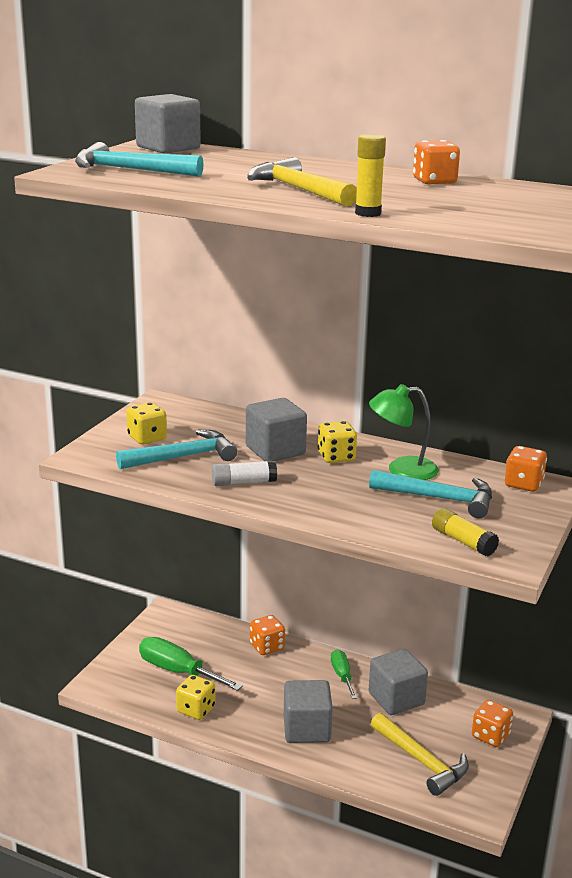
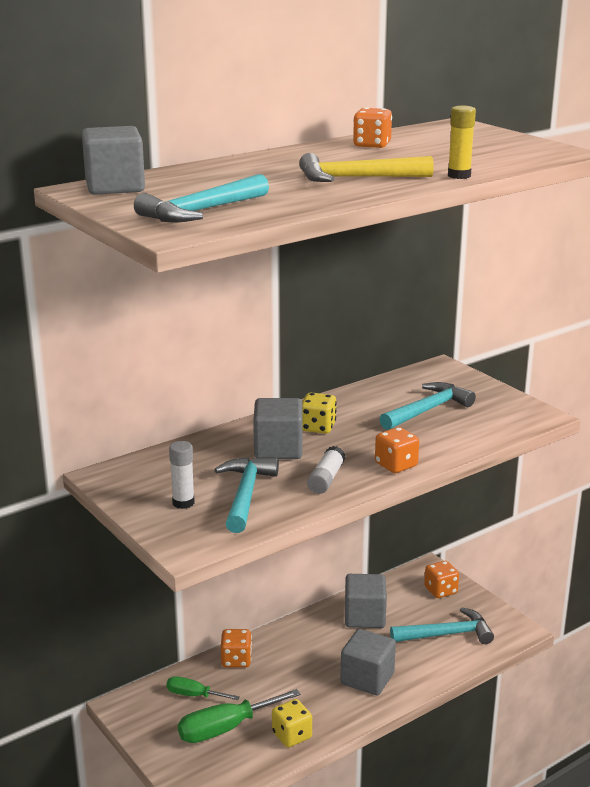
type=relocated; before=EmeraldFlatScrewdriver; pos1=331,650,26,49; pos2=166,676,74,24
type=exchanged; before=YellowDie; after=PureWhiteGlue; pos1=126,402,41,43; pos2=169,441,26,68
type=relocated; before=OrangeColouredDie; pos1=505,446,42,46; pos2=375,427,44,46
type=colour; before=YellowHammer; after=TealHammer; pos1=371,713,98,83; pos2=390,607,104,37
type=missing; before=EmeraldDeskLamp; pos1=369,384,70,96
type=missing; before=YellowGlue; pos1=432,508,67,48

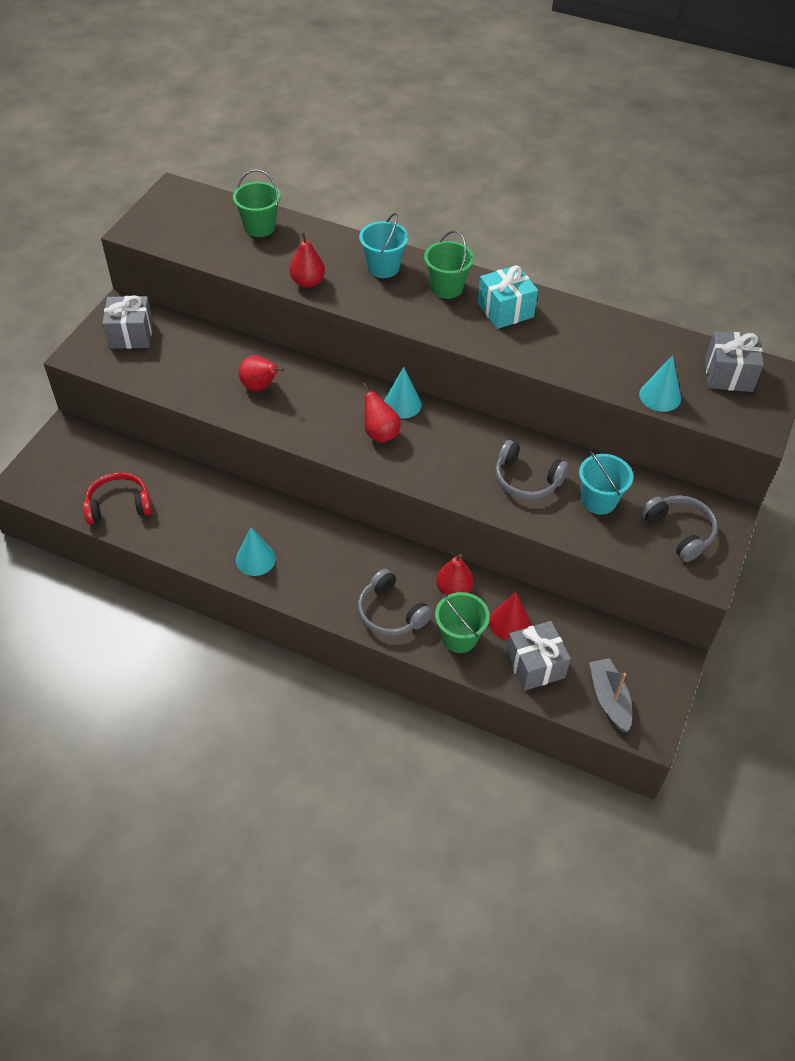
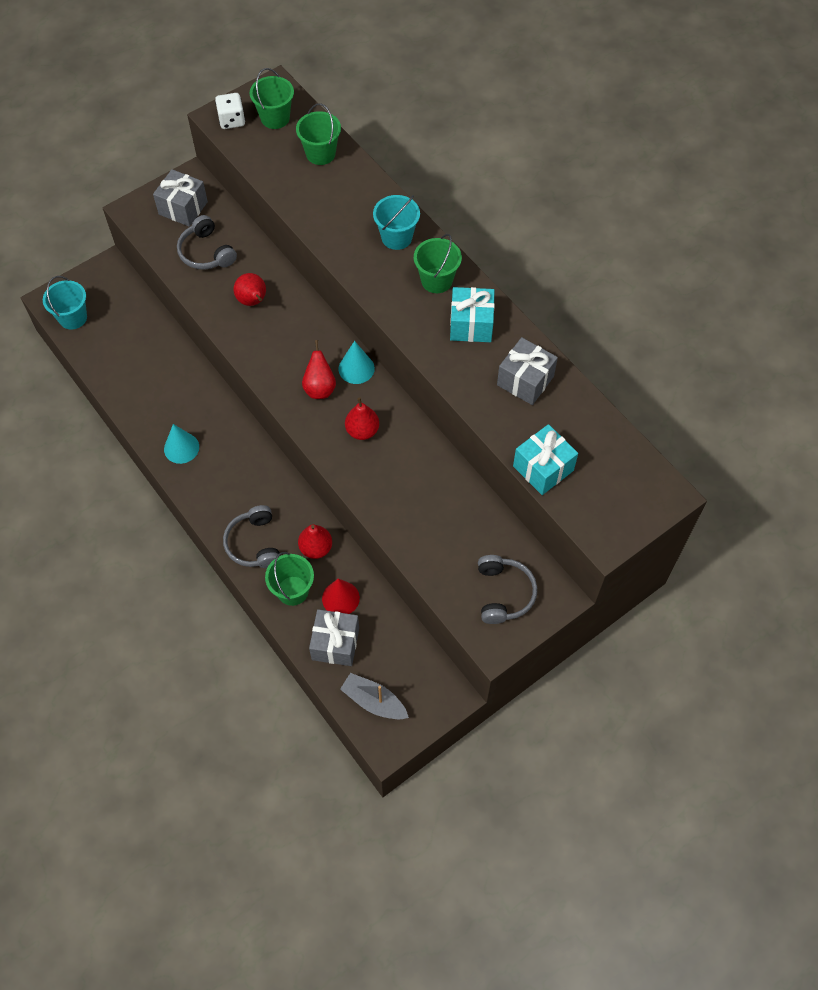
type=relocated; before=TealBucket; pos1=579,451,54,64; pos2=43,276,44,53
type=relocated; before=AshGreyHeadset; pos1=495,440,74,59; pos2=177,215,60,55
type=appeared; after=PureWhiteDie; pos2=215,93,30,36
type=appeared; after=EmeraldBucket; pos2=250,68,44,61
type=spun; before=AshGreyToyBoat; pos1=589,658,43,74; pos2=340,673,69,46; turn=-75
type=relocated; before=RedPearFruit; pos1=289,232,36,56; pos2=345,397,34,43
type=relocated; before=AshGreyWrappedGift; pos1=705,331,59,61; pos2=497,337,61,68
type=exchanged; before=TealSolidCone; after=TealWrappedGift; pos1=639,355,42,57; pos2=513,424,65,71
type=missing; before=RedHeadset; pos1=83,472,69,52

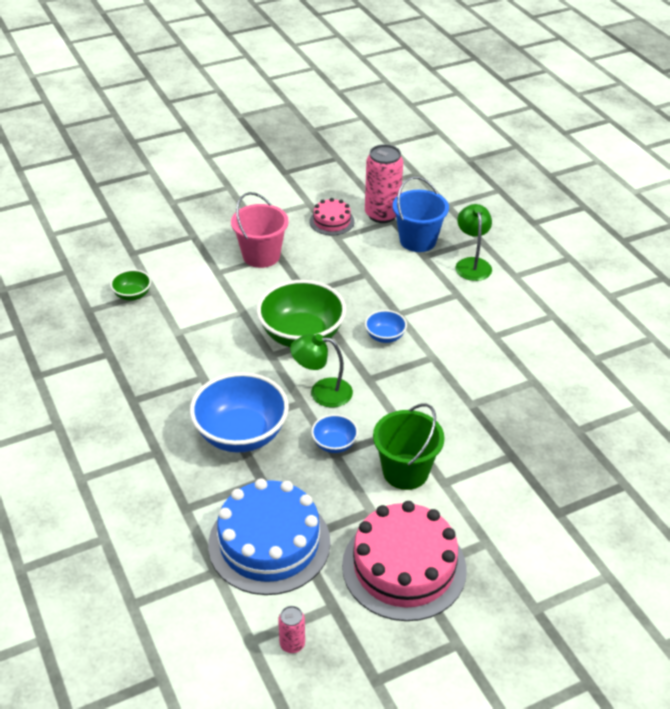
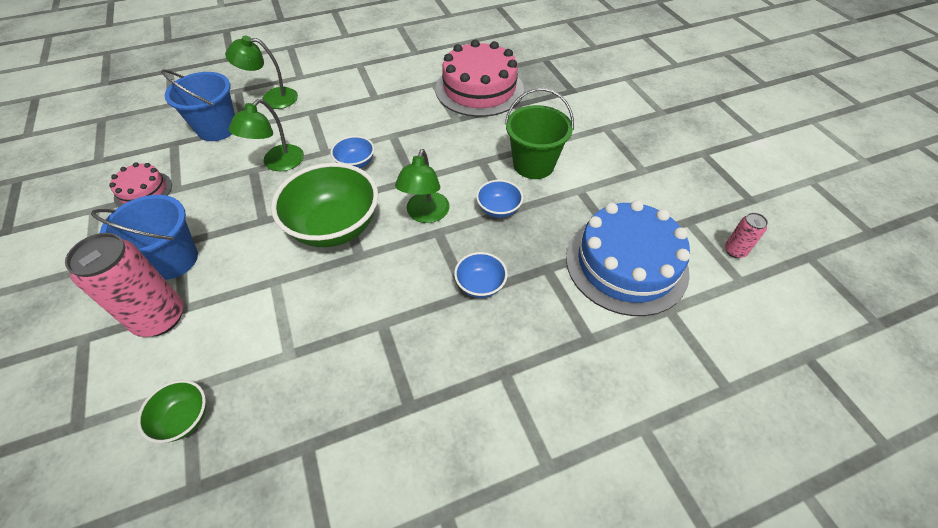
type=relocated; before=RosePinkSodaCan; pos1=365,144,38,79; pos2=65,233,118,104
type=colour; before=RosePinkBucket; after=CobaltBucket; pos1=231,192,58,76; pos2=91,195,107,85
type=appeared; after=EmeraldDeskLamp; pos2=228,99,76,72
type=relocated; before=RosePinkLayerCake; pos1=342,501,125,120; pos2=435,40,89,77
type=size; before=CobaltBowl; pos1=190,372,99,80; pos2=454,252,54,46; scale=0.48

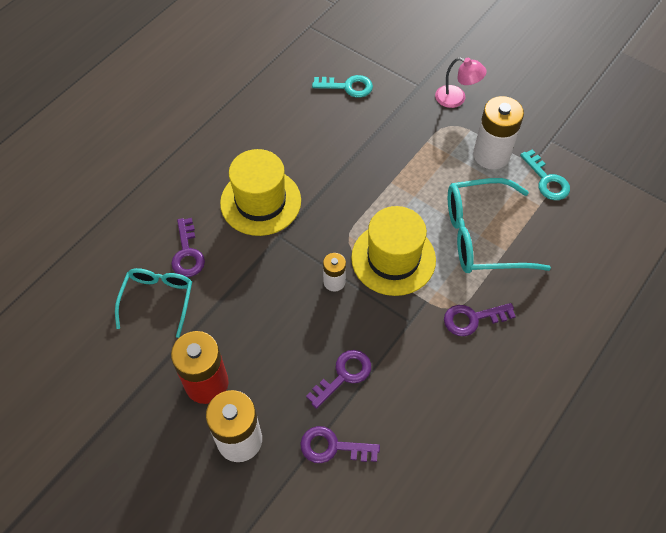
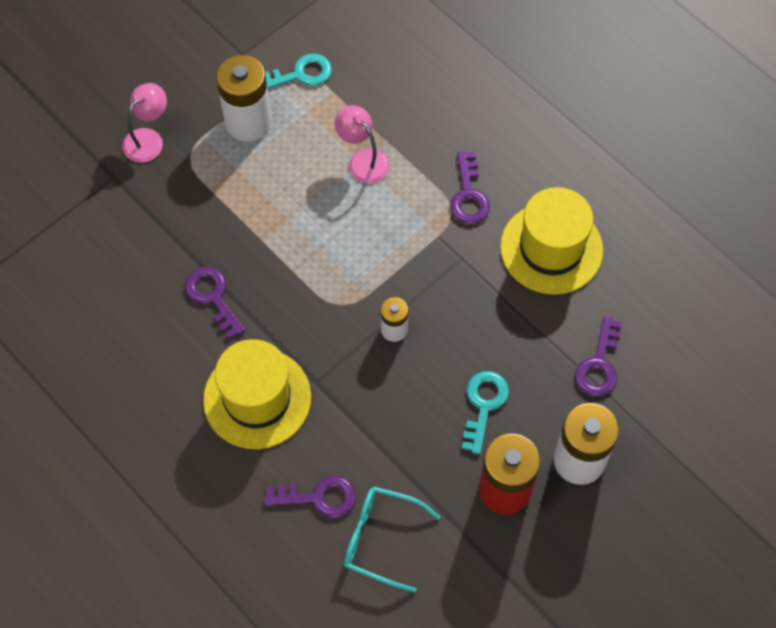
type=relocated; before=VioletKey; pos1=306,350,65,59; pos2=185,267,61,72
type=exchanged; before=TealSpectacles; after=RosePinkDeskLamp; pos1=448,178,103,95; pos2=335,105,54,78
type=relocated; before=TealKey; pos1=312,75,61,23; pos2=462,371,47,83
type=relocated; before=YellowTopHat; pos1=351,206,85,90; pos2=500,187,103,108

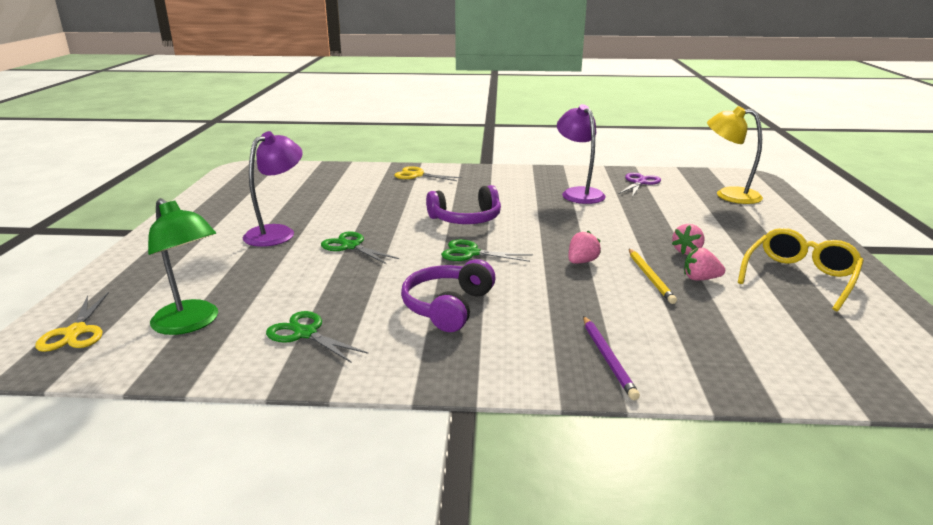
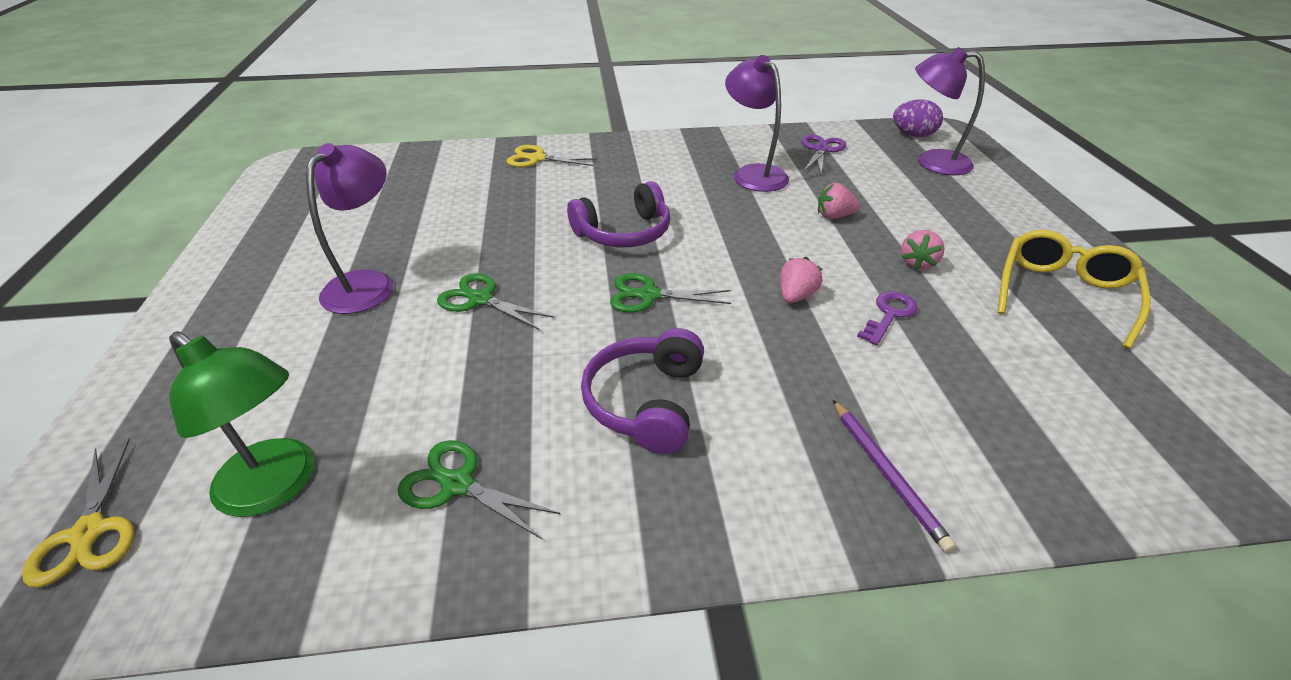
type=relocated; before=RosePinkToyStrawberry; pos1=684,248,41,33; pos2=818,183,42,36
type=exchanged; before=YellowWoodenPencil; after=VioletKey; pos1=629,249,48,55; pos2=857,291,61,54
type=appeared; after=VioletEggShape; pos2=893,100,50,37
type=colour; before=YellowDeskLamp; after=VioletDeskLamp; pos1=707,106,56,98; pos2=915,47,70,128

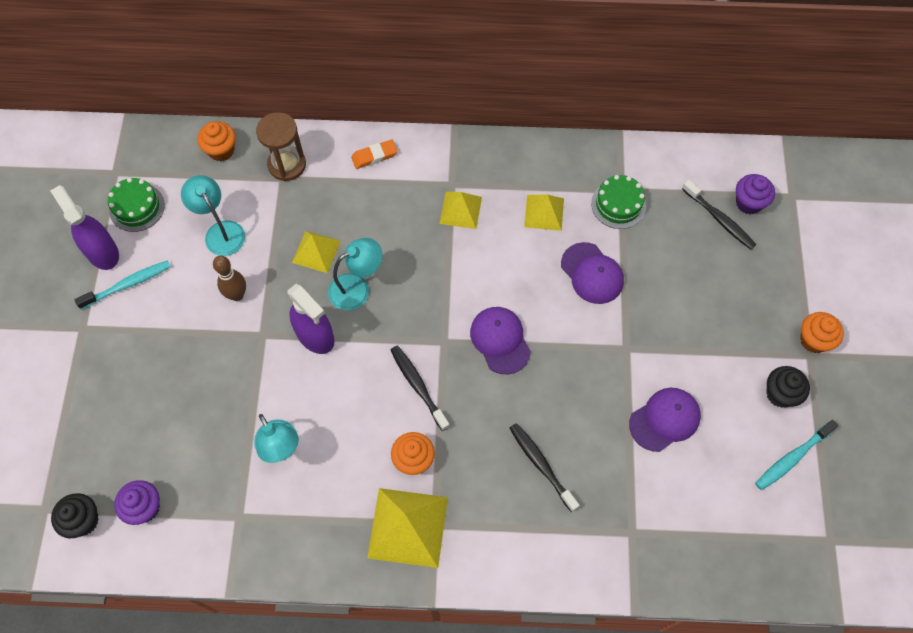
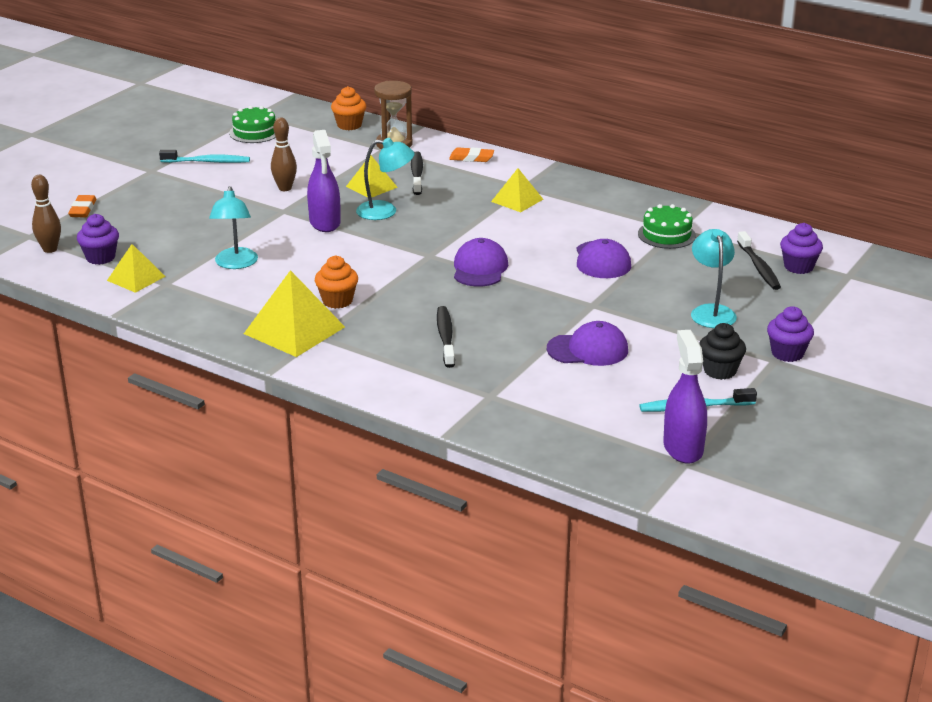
type=exchanged; before=EbonyFairyCake; after=RussetBowlingPin; pos1=51,493,48,45; pos2=31,175,30,78
type=appeared; after=OrangeColouredPencilEraser; pos2=68,195,29,22
type=relocated; before=YellowPyramid; pos1=524,195,40,36; pos2=107,244,59,49
type=relocated; before=EbonyToothBrush; pos1=391,346,59,85; pos2=411,151,12,44
type=relocated; before=VioletSprayer; pos1=50,185,69,85; pos2=663,330,44,134
type=relocated; before=TealDeskLamp; pos1=181,175,64,81; pos2=691,229,46,99
type=colour; before=OrangeColouredFairyCake; after=VioletFairyCake; pos1=800,312,44,41; pos2=767,306,47,56

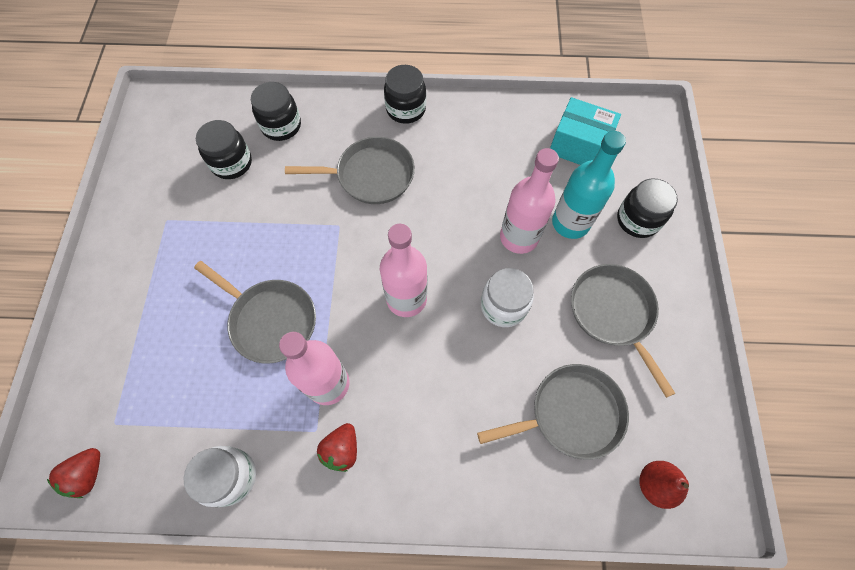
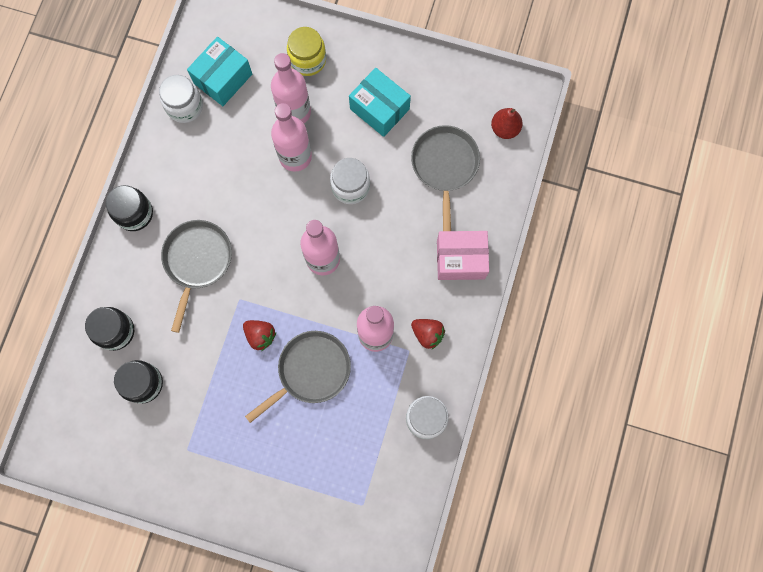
type=appeared; after=PureWhiteJamJar; pos2=159,75,44,48
type=relocated; before=RedToyStrawberry; pos1=47,448,53,50; pos2=243,320,33,31
type=colour; before=TealFlask; after=RosePinkFlask; pos1=552,131,74,108; pos2=271,53,40,70
type=colour; before=EbonyJamJar; after=YellowJamJar; pos1=617,178,61,60; pos2=287,27,39,49
type=exchanged; before=AshGreyFryingPan; after=TealPackage; pos1=571,264,105,134; pos2=349,68,62,69
type=appeared; after=RosePinkPackage; pos2=437,231,52,49

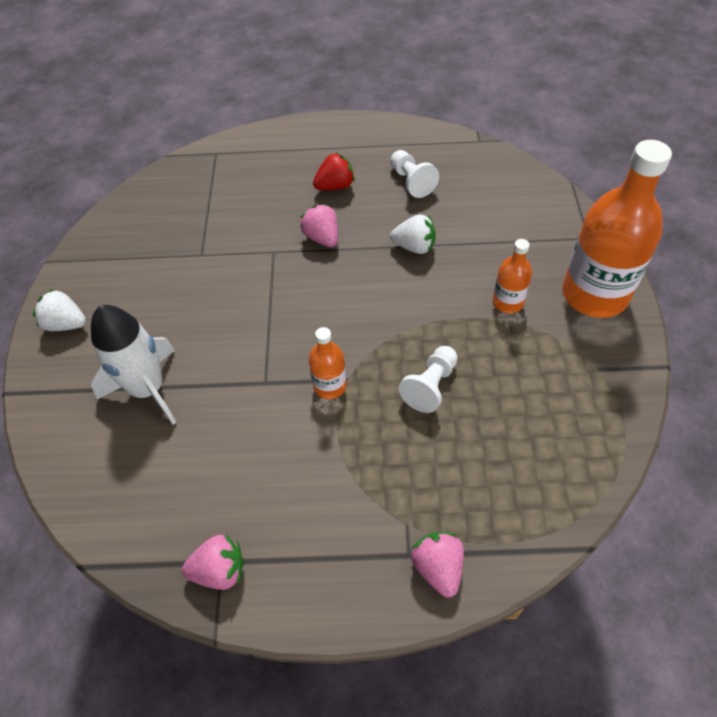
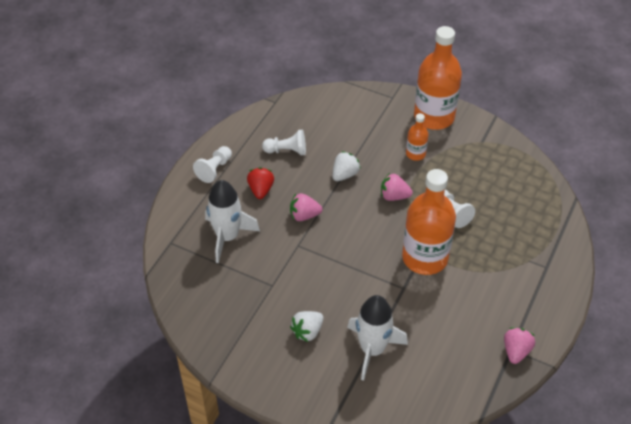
type=appeared; after=PureWhitePawn; pos2=193,146,39,37
type=appeared; after=PureWhiteSpaceship; pos2=205,180,55,83
type=relocated; before=PureWhiteToyStrawberry; pos1=33,289,53,42; pos2=290,311,33,31
type=relocated; before=RosePinkToyStrawberry; pos1=411,532,53,66; pos2=381,173,32,28
type=size; before=OrangeColouredFlask; pos1=309,327,38,72; pos2=402,169,54,106; scale=2.12

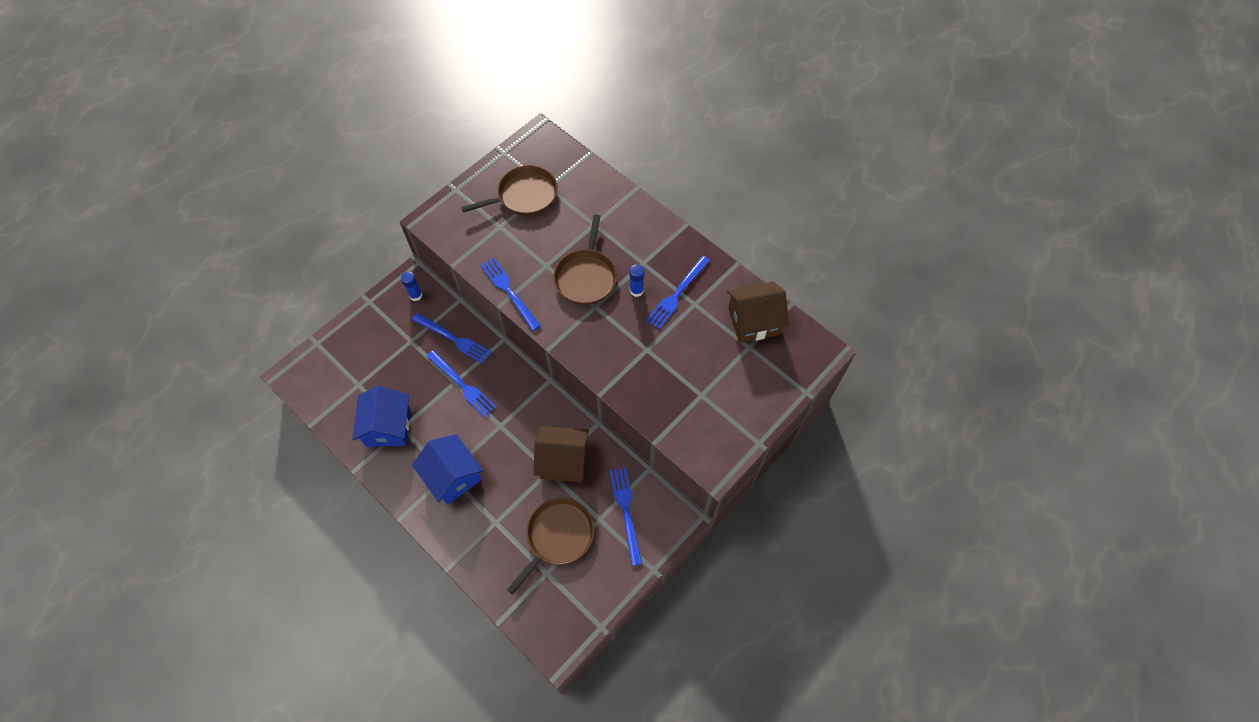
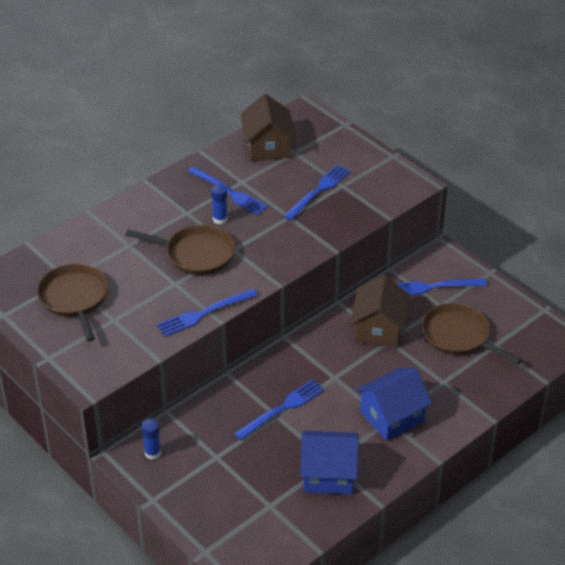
type=relocated; before=CobaltTableFork; pos1=412,313,80,51; pos2=284,165,66,55

